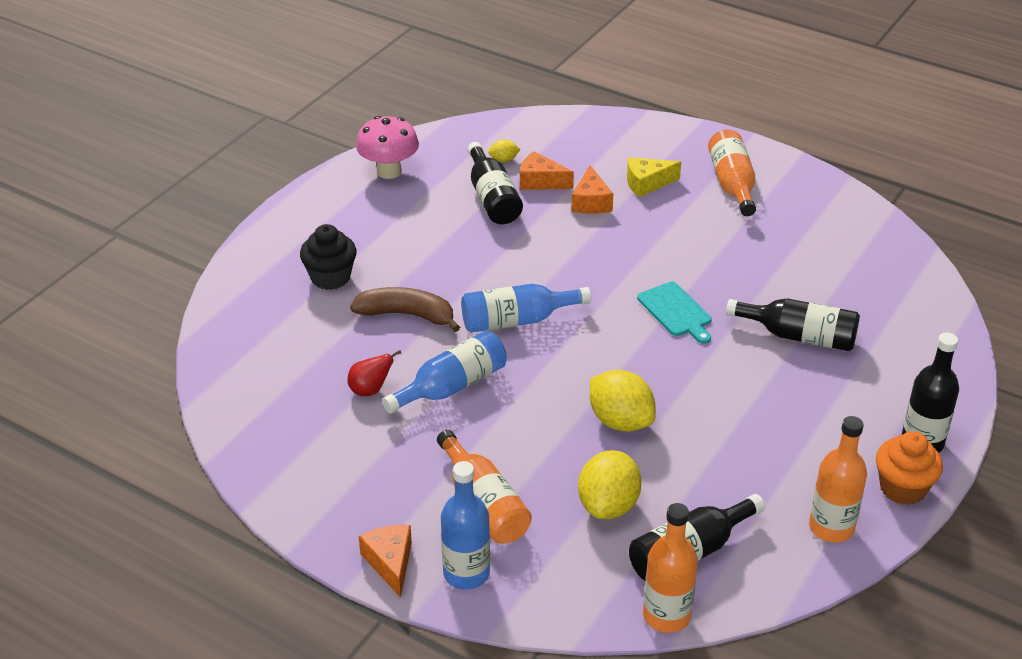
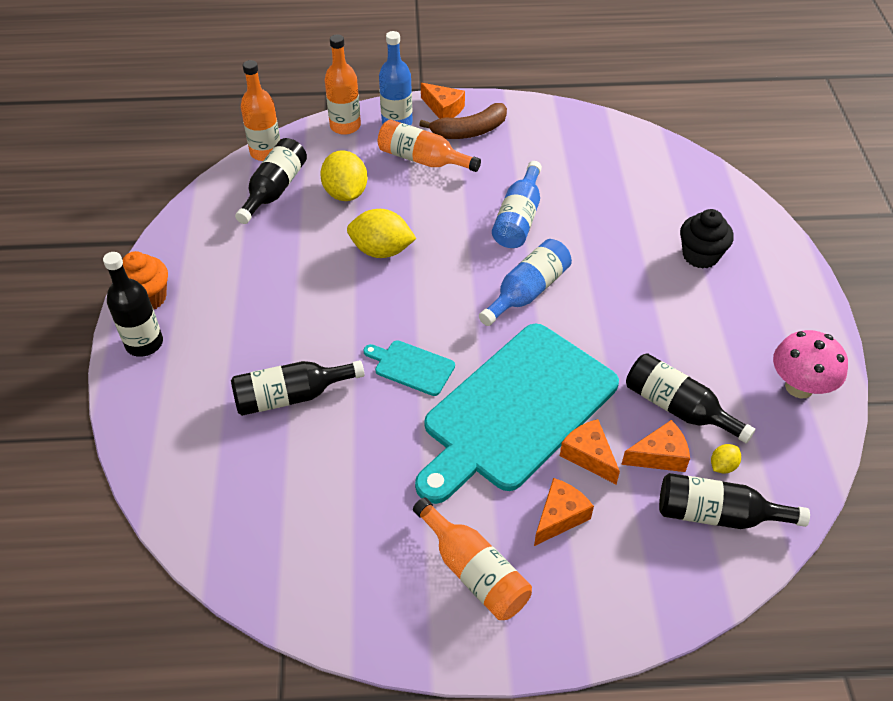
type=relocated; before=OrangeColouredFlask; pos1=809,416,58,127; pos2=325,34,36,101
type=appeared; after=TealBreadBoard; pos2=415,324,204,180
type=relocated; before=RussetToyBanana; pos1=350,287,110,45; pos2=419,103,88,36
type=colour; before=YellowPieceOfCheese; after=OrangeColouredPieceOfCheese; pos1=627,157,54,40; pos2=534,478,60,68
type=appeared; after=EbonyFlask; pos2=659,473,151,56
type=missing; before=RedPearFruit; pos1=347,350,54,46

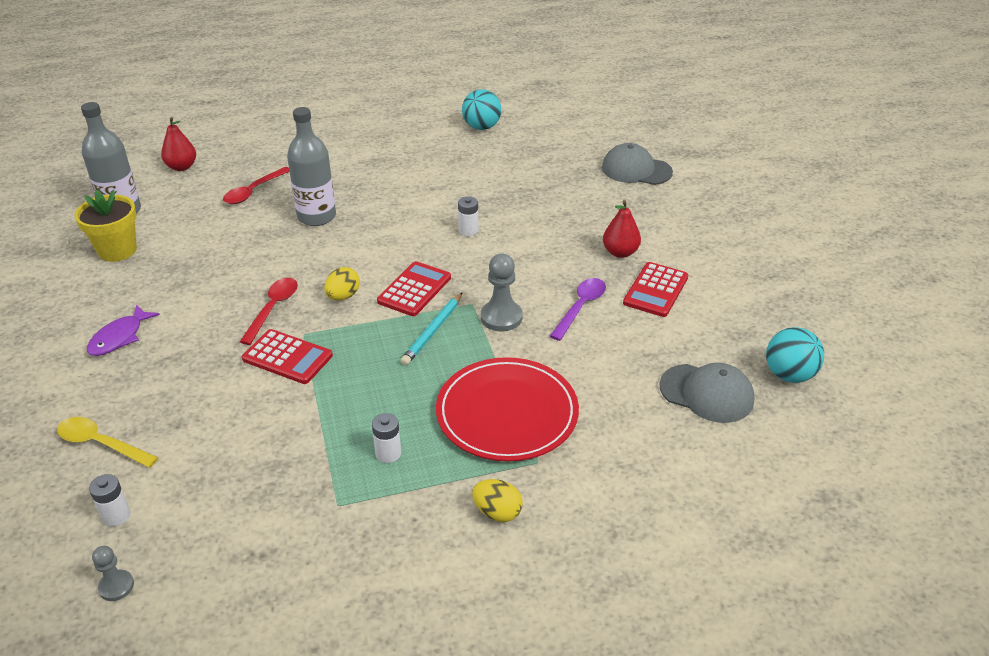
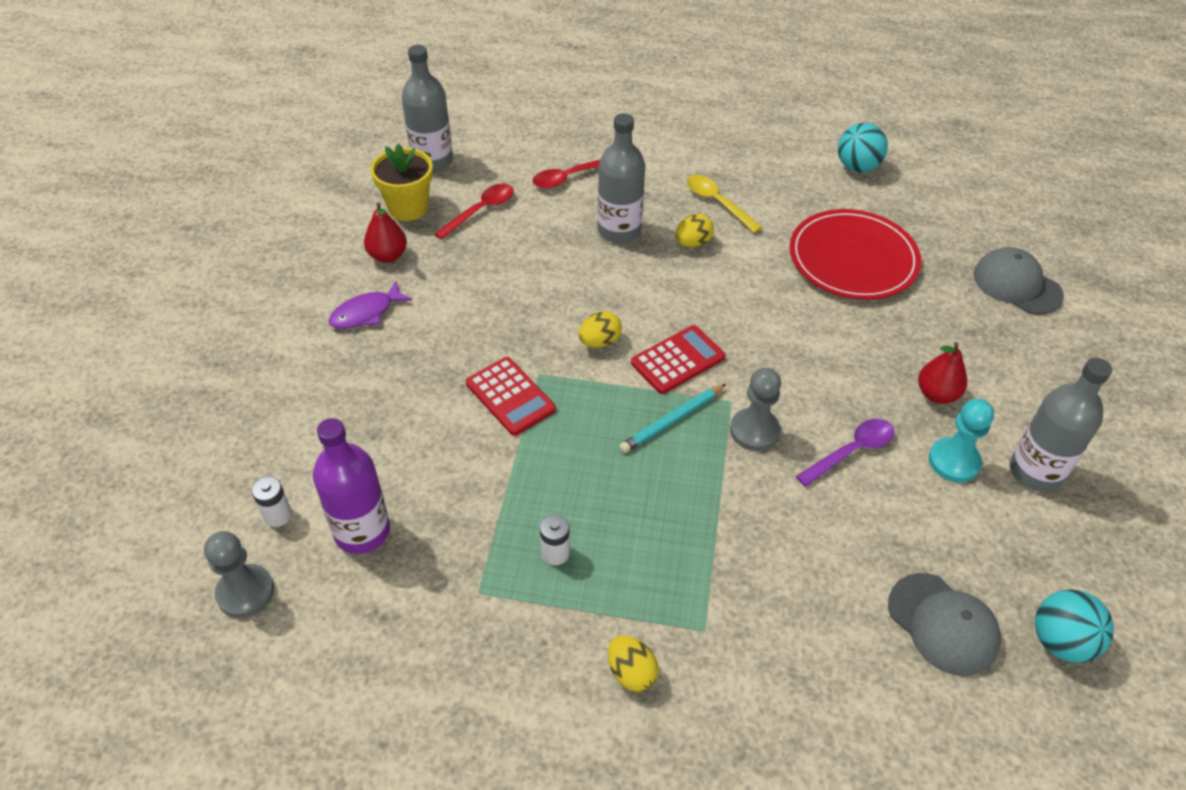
type=size; before=AshGreyPawn; pos1=92,546,42,55; pos2=204,531,70,87; scale=1.67
type=appeared; after=VioletFlask; pos2=313,418,77,136
type=relocated; before=RedPearFruit; pos1=161,117,35,54; pos2=364,202,43,61
type=relocated; before=RedSpoon; pos1=240,278,58,67; pos2=434,183,80,57
type=appeared; after=YellowEggShape; pos2=675,214,39,33
type=relocated; before=YellowSpoon; pos1=57,417,101,51; pos2=687,175,75,58
type=relocated; before=RedFlatDish; pos1=436,357,143,104; pos2=790,209,131,91
type=exchanged; before=RedCalculator; after=TealPawn; pos1=623,262,66,55; pos2=928,399,66,84
type=appeared; after=AshGreyFlask; pos2=1010,358,102,134
type=missing; before=PureWhiteAaBattery; pos1=458,196,20,40

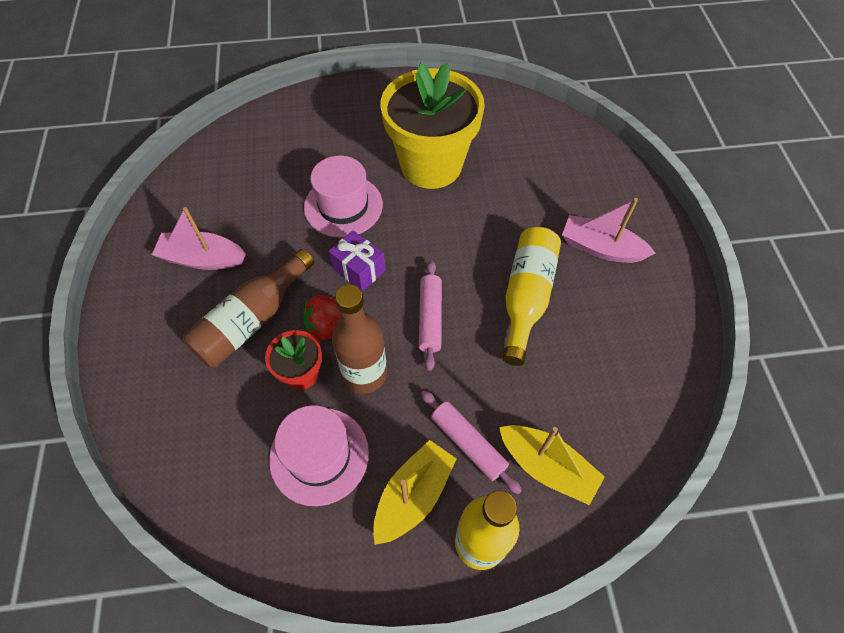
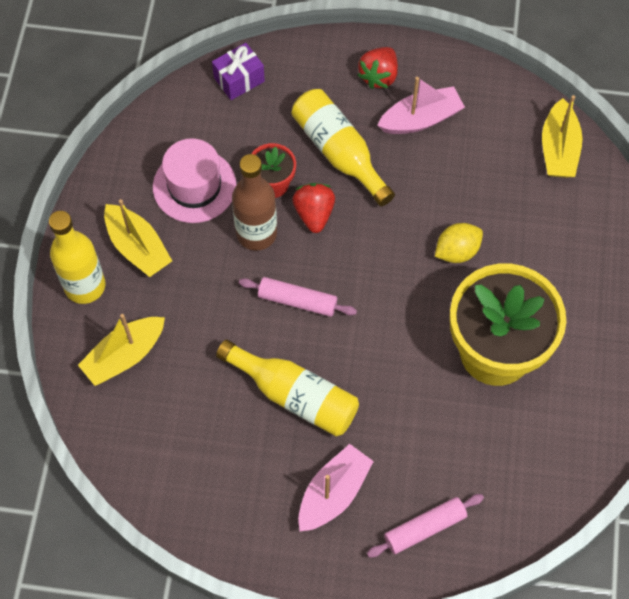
type=relocated; before=VioletWrappedGift; pos1=329,230,56,62; pos2=212,43,53,57
type=colour; before=RussetFlask; after=YellowFlask; pos1=183,249,131,119; pos2=292,89,103,117
type=appeared; after=RedToyStrawberry; pos2=358,47,40,42
type=relocated; before=RosePinkRollingPin; pos1=421,391,101,103; pos2=367,494,117,64
type=spun; before=RosePinkToyBoat; pos1=152,207,94,63; pos2=377,77,88,57; turn=45
type=exchanged; before=RosePinkTopHat; after=YellowCitrusFruit; pos1=304,156,79,82; pos2=435,223,48,40
type=appeared; after=YellowToyBoat; pos2=542,95,41,83

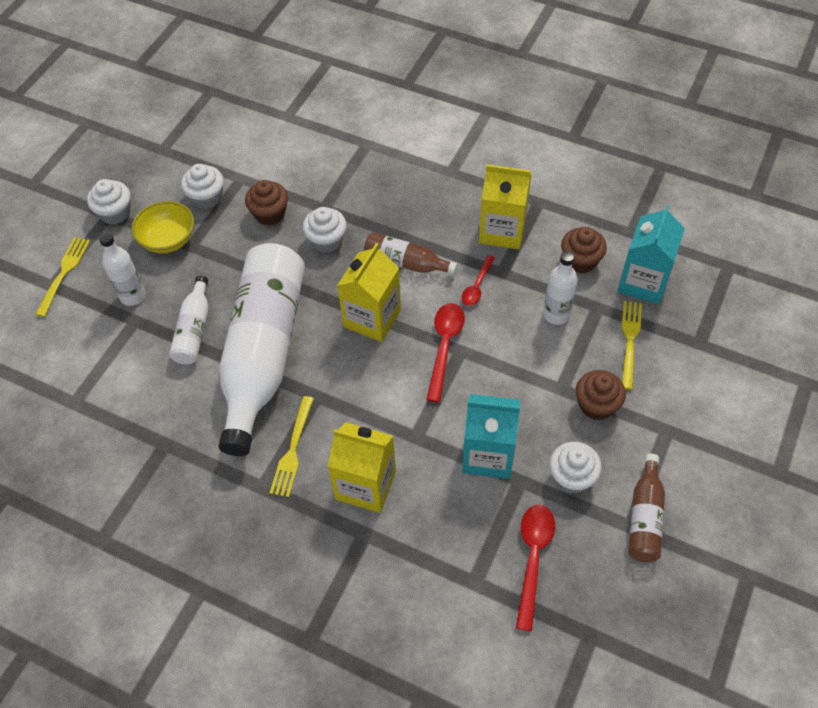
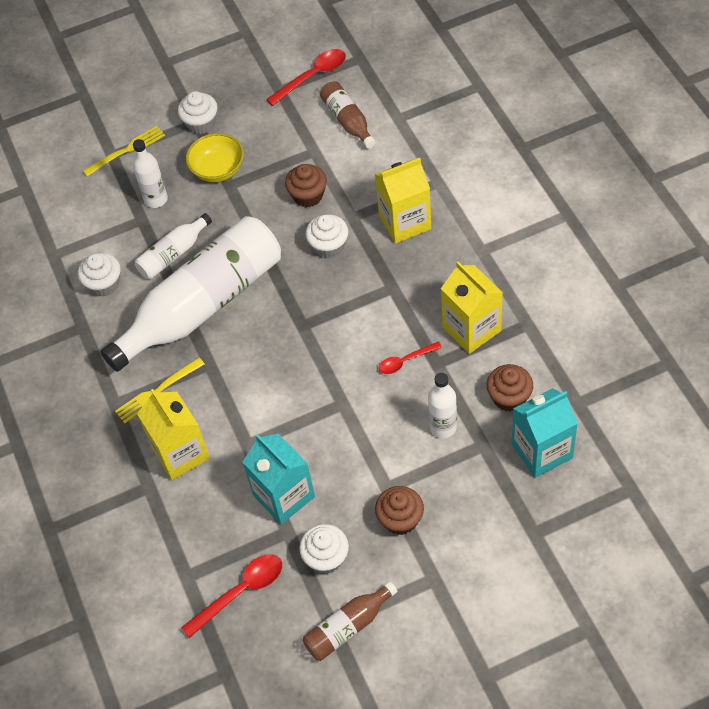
type=relocated; before=PureWhiteFairyCake; pos1=181,164,43,45; pos2=78,253,42,44
type=relocated; before=RedSpoon; pos1=426,303,39,99; pos2=266,49,80,57
type=relocated; before=RussetFlask; pos1=364,232,94,43; pos2=320,81,56,67
type=relocated; before=YellowJuiceCarton; pos1=337,243,64,99; pos2=375,158,56,86
type=missing; before=YellowTableFork; pos1=622,301,20,89

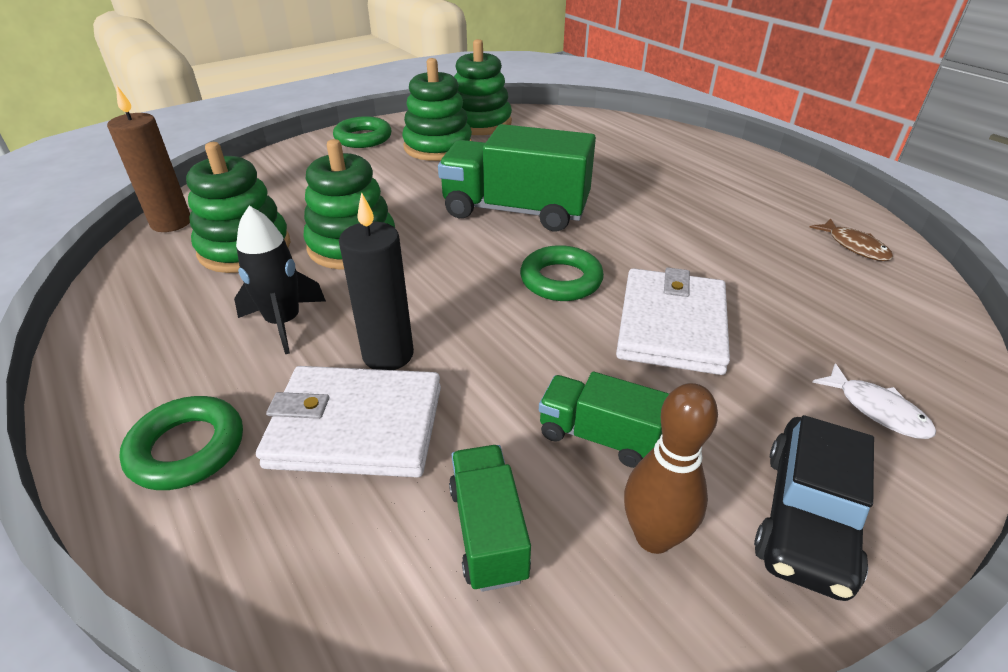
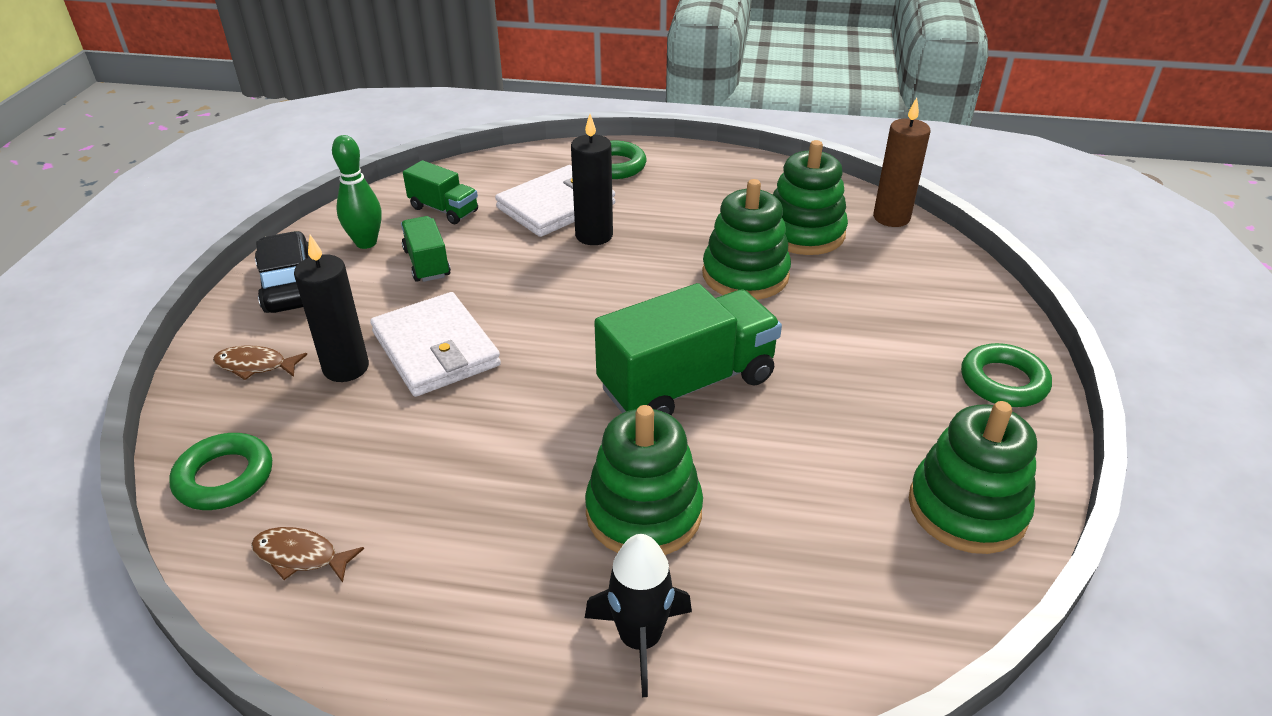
type=relocated; before=EmeraldRing; pos1=520,245,84,56; pos2=169,433,103,77
type=colour; before=PureWhiteFishFigure; after=RussetFishFigure; pos1=812,363,124,76; pos2=213,346,94,34
type=appeared; after=EbonyPillarCandle; pos2=294,235,75,147
type=colour; before=RussetBowlingPin; after=EmeraldBowlingPin; pos1=624,383,94,171; pos2=332,135,50,114
type=spun; before=EmeraldTruck; pos1=539,372,130,96; pos2=401,216,50,66; turn=-90
type=relocated; before=EmeraldRingStacker; pos1=402,58,70,103; pos2=585,405,118,150
type=relocated; before=EbonySpaceship; pos1=234,206,92,148; pos2=585,534,107,163

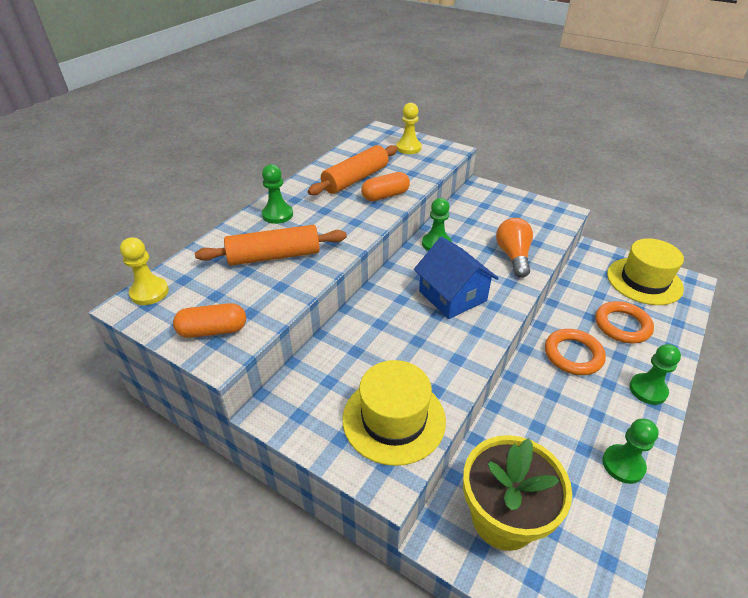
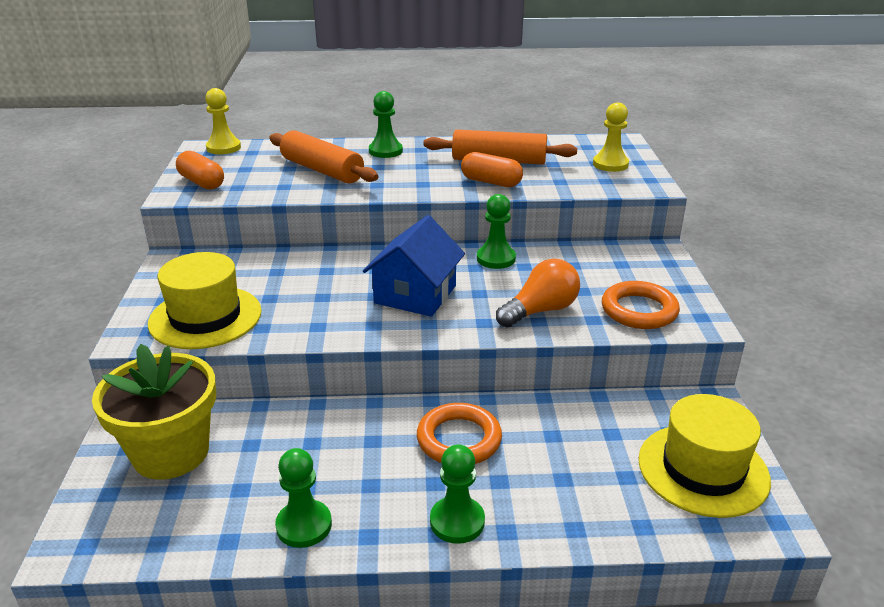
type=relocated; before=OrangeColouredRing; pos1=595,301,59,43; pos2=602,281,78,48

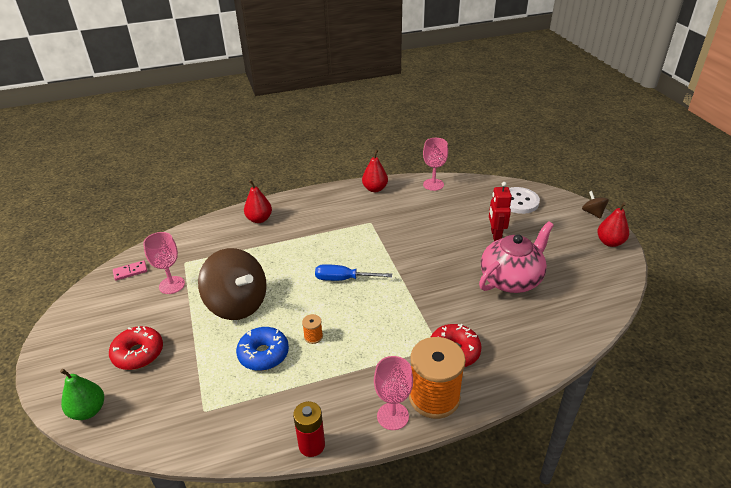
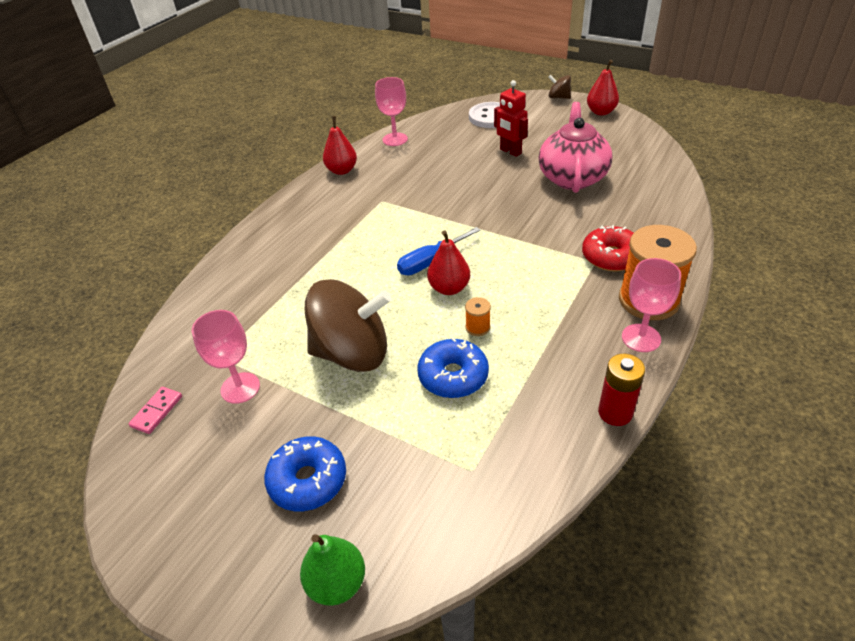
type=colour; before=RedGlazedDonut; after=CobaltGlazedDonut; pos1=109,326,54,44; pos2=264,436,82,75
type=relocated; before=RedPearFruit; pos1=244,180,28,43; pos2=427,230,43,65

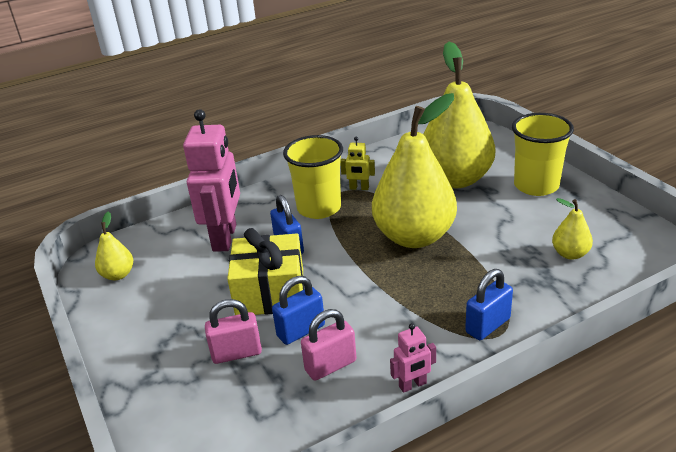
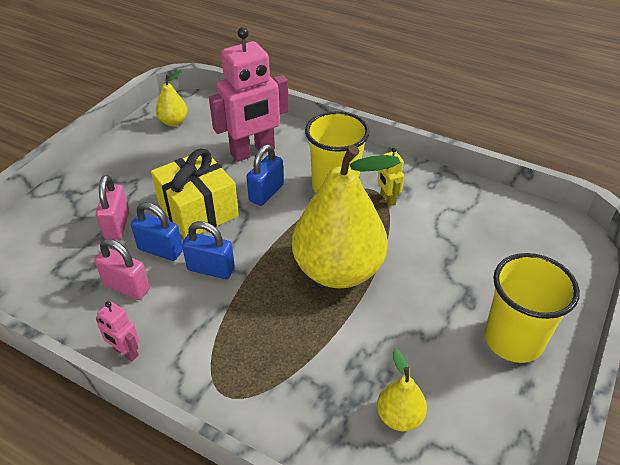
type=spun; before=RosePinkPadlock; pos1=205,299,57,65; pos2=96,175,33,65; turn=45
type=relocated; before=CobaltPadlock; pos1=465,269,48,71; pos2=182,221,53,58
type=missing; before=YellowPearFruit; pos1=423,42,72,146

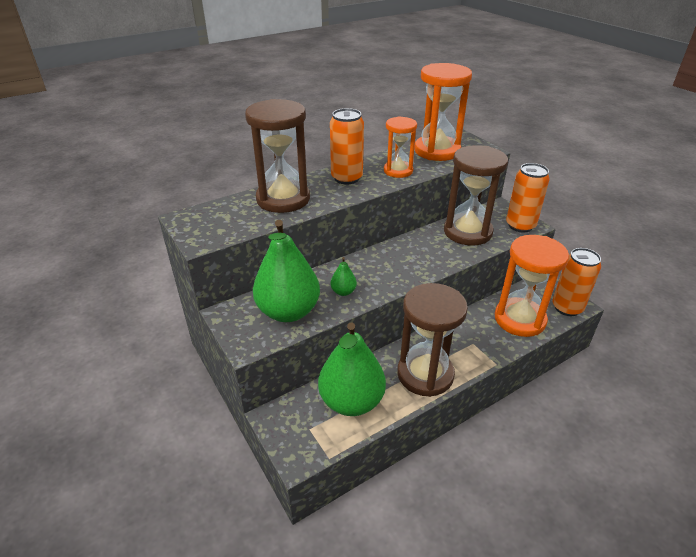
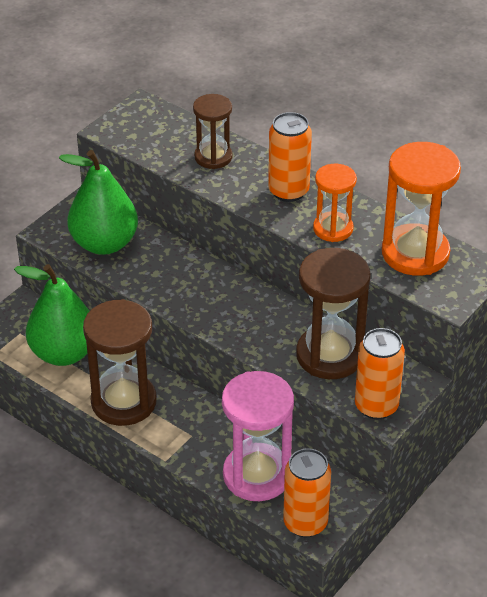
type=size; before=RussetSandTimer; pos1=245,99,65,114; pos2=193,94,40,75; scale=0.6
type=colour; before=OrangeColouredSandTimer; after=RosePinkSandTimer; pos1=495,235,74,102; pos2=222,371,72,130
type=missing; before=EmeraldPearFruit; pos1=331,257,26,39

